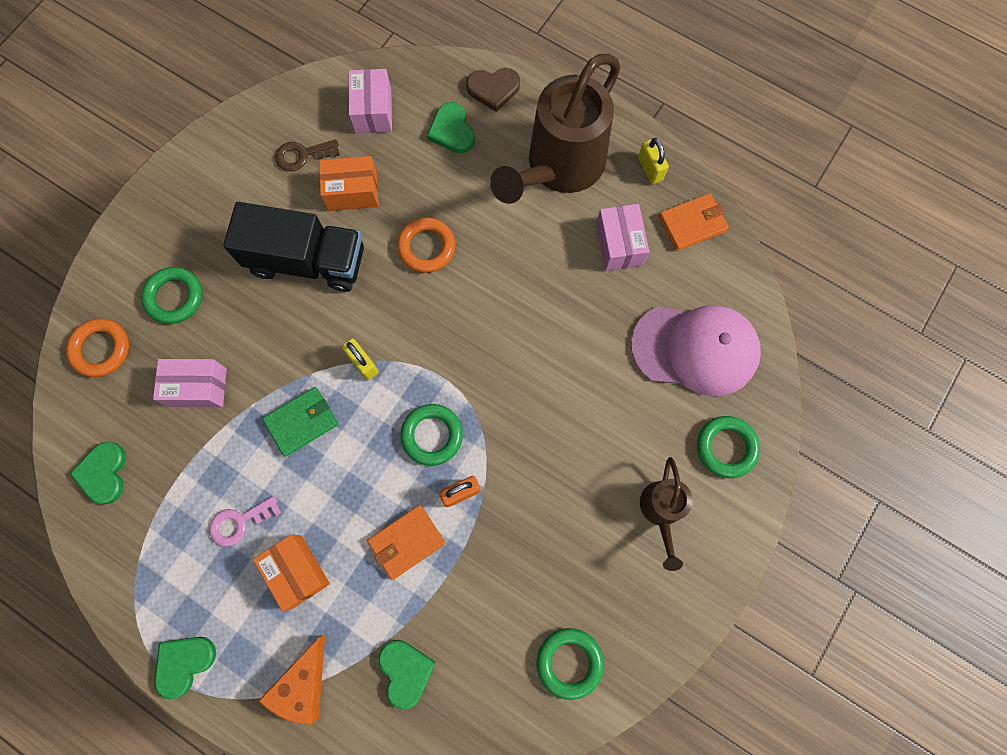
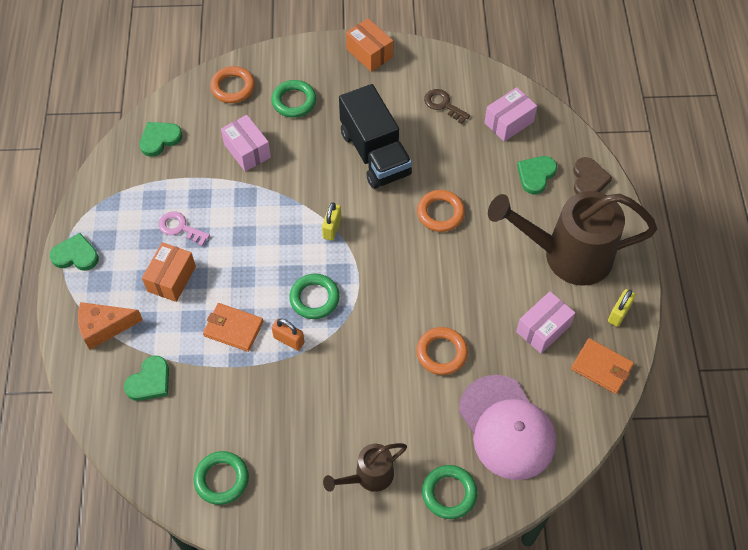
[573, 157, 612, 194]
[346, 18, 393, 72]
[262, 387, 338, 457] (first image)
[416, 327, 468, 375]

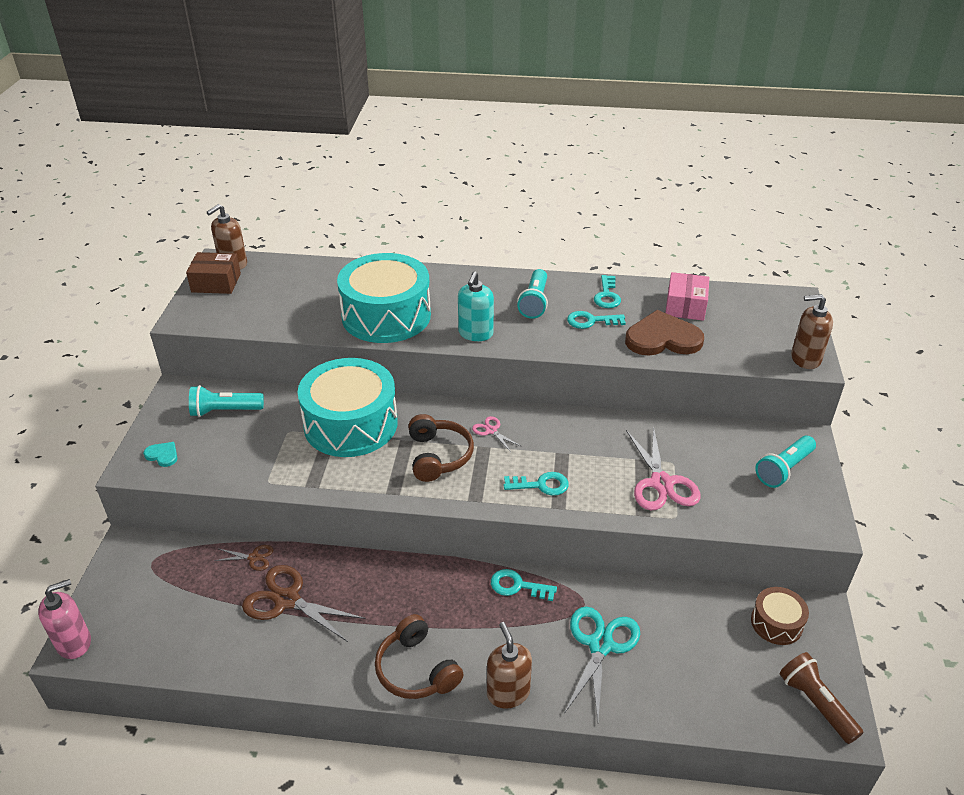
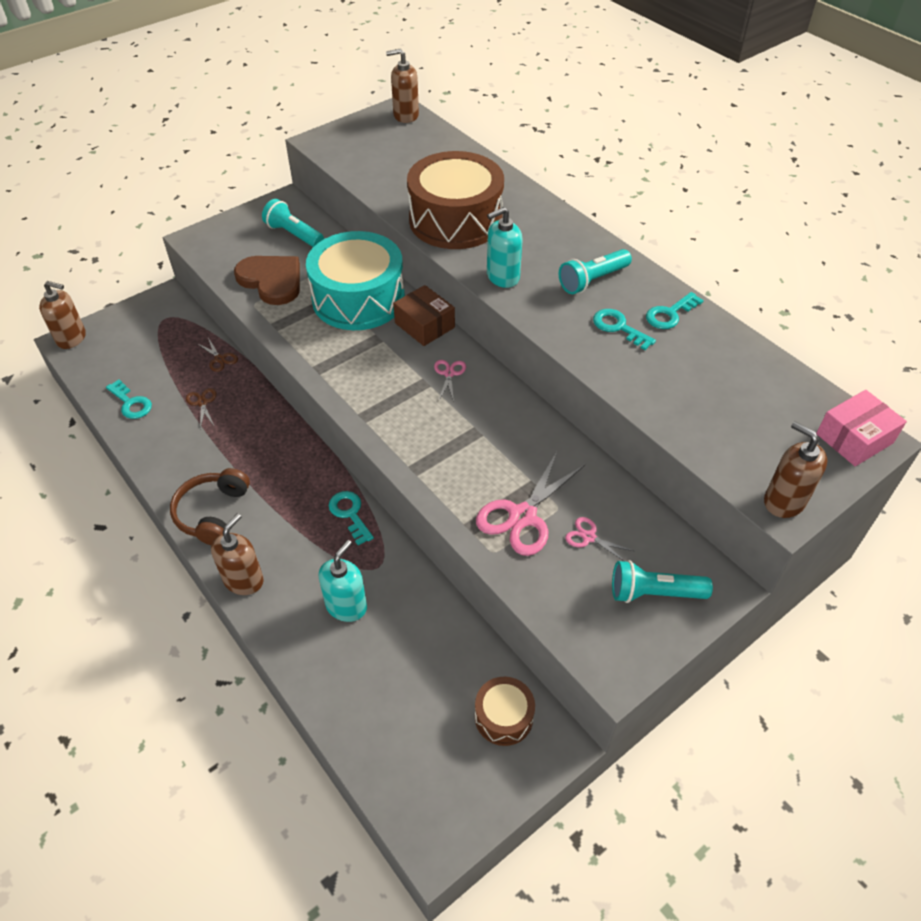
[393, 285, 455, 346]
[407, 151, 504, 249]
[816, 390, 907, 466]
[234, 256, 300, 305]
[408, 414, 474, 482] (first image)
[143, 442, 177, 467] (first image)
[106, 379, 152, 419]
[186, 388, 216, 429]
[39, 281, 86, 349]
[319, 540, 367, 622]
[780, 652, 863, 744] (first image)
[565, 517, 633, 562]

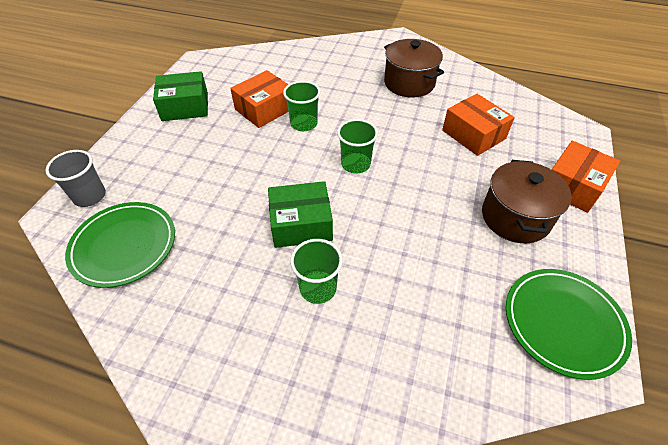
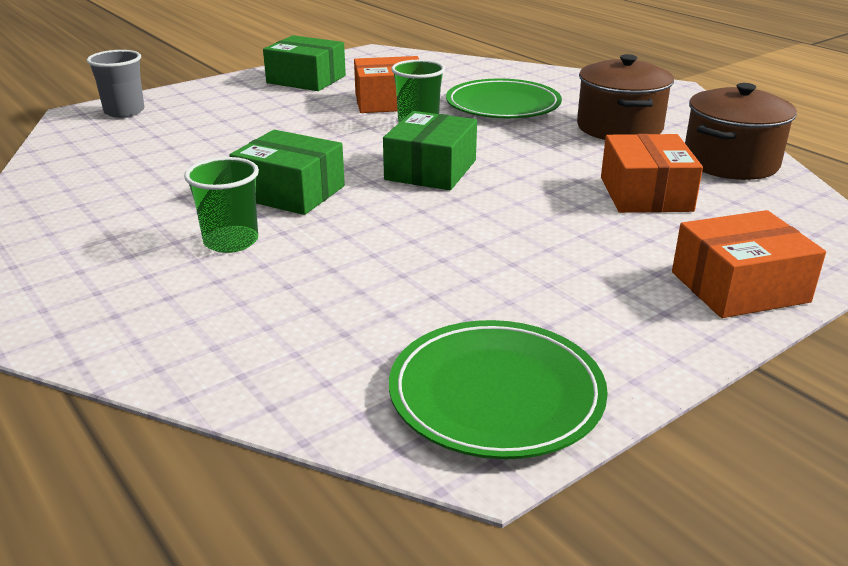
[383, 111, 477, 190]
[685, 83, 797, 180]
[446, 79, 562, 118]

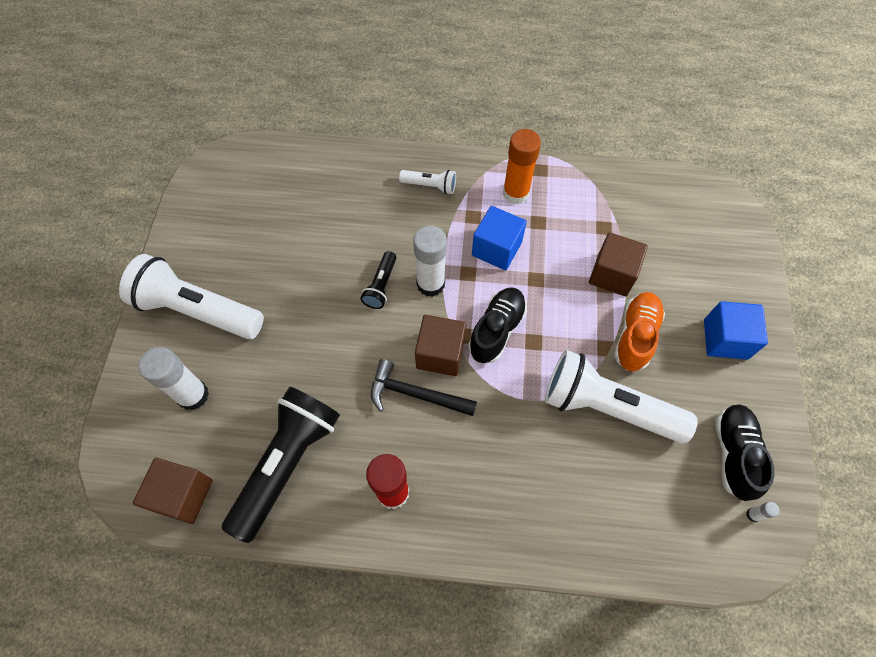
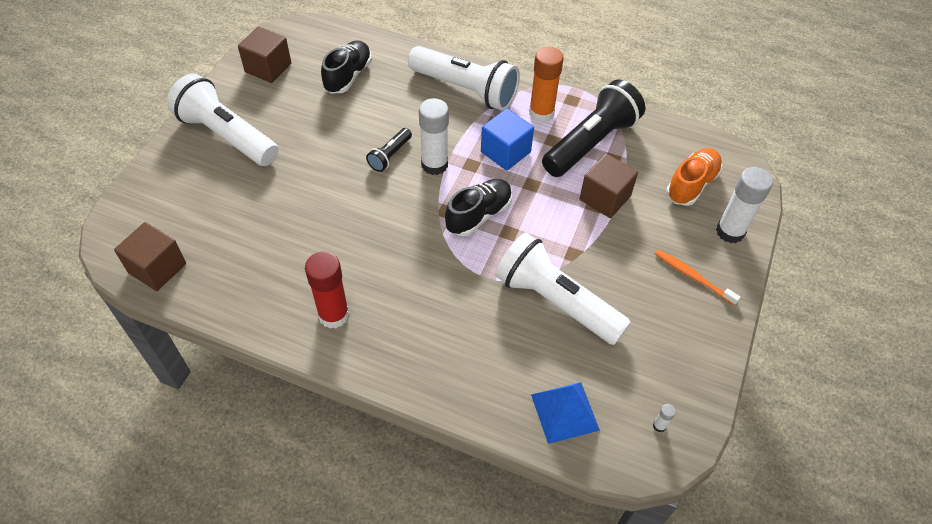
[408, 46, 520, 111]
[666, 148, 722, 206]
[655, 249, 741, 306]
[238, 26, 291, 83]
[716, 167, 773, 243]
[371, 359, 477, 416] (first image)
[542, 80, 646, 177]
[321, 40, 372, 93]
[531, 382, 600, 444]

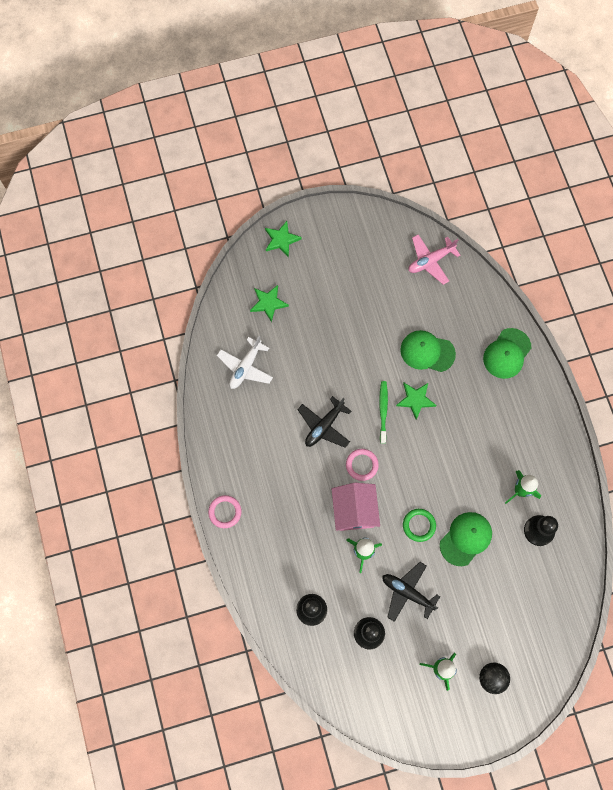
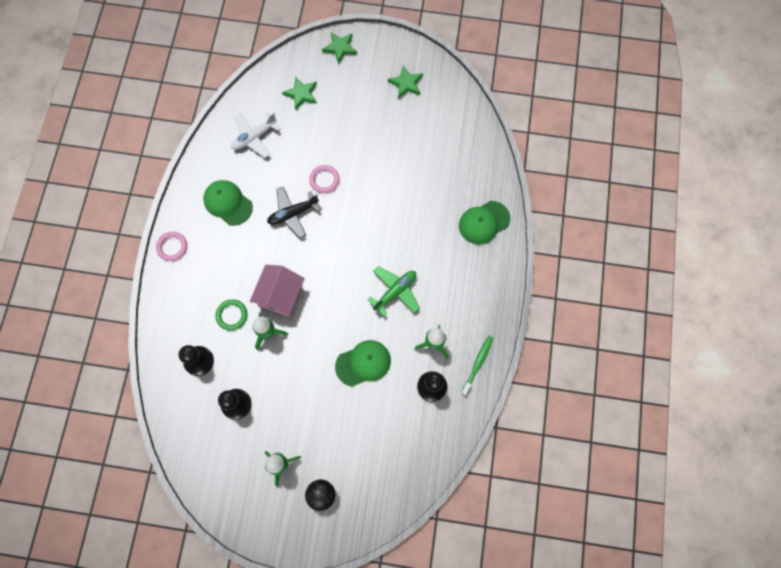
[408, 234, 460, 285] (first image)
[203, 180, 253, 226]
[461, 336, 493, 395]
[388, 66, 423, 99]
[309, 165, 340, 193]
[215, 299, 248, 331]
[382, 562, 440, 622] (first image)
[367, 266, 420, 317]

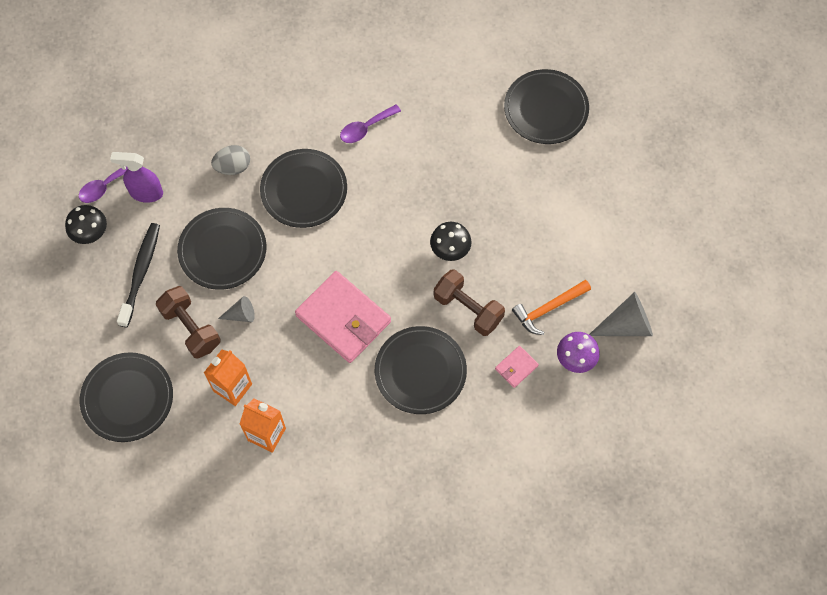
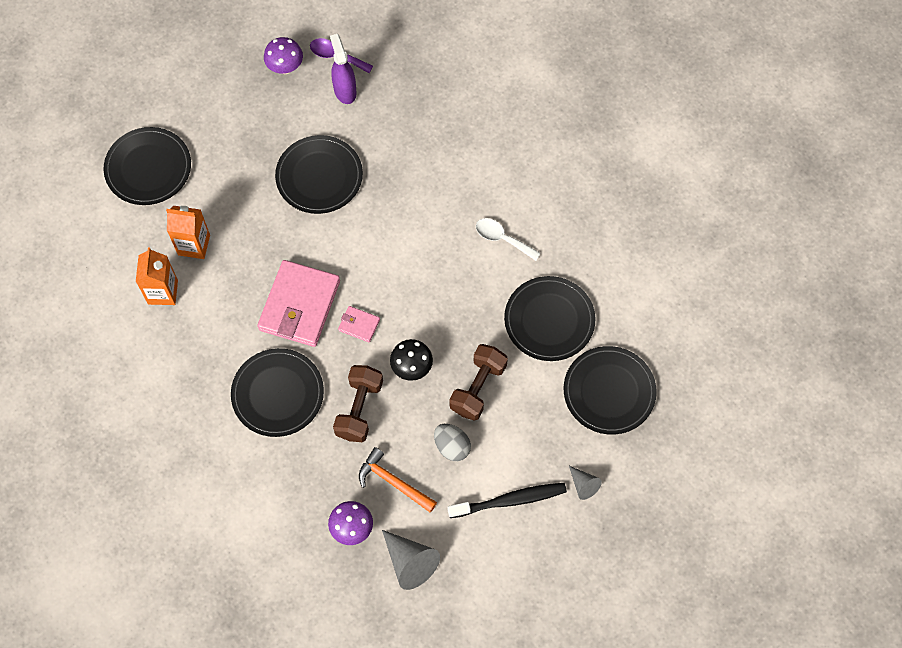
[476, 218, 541, 261]
[434, 424, 471, 461]
[504, 276, 595, 361]
[264, 37, 303, 74]
[447, 483, 567, 518]
[449, 344, 508, 421]
[569, 466, 602, 500]
[338, 306, 380, 342]

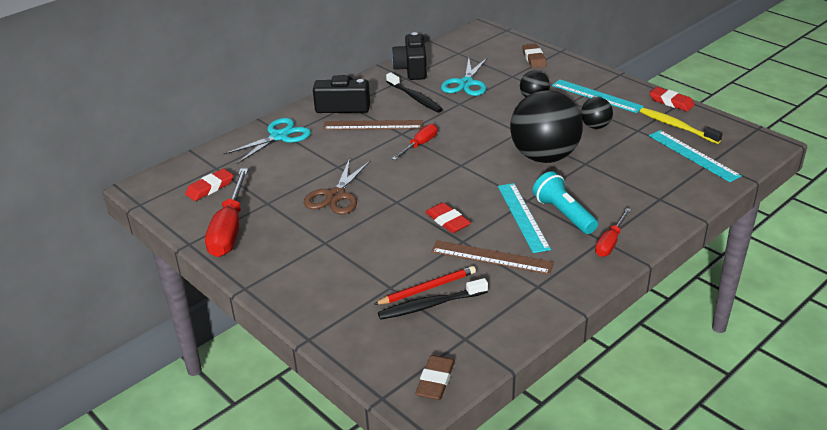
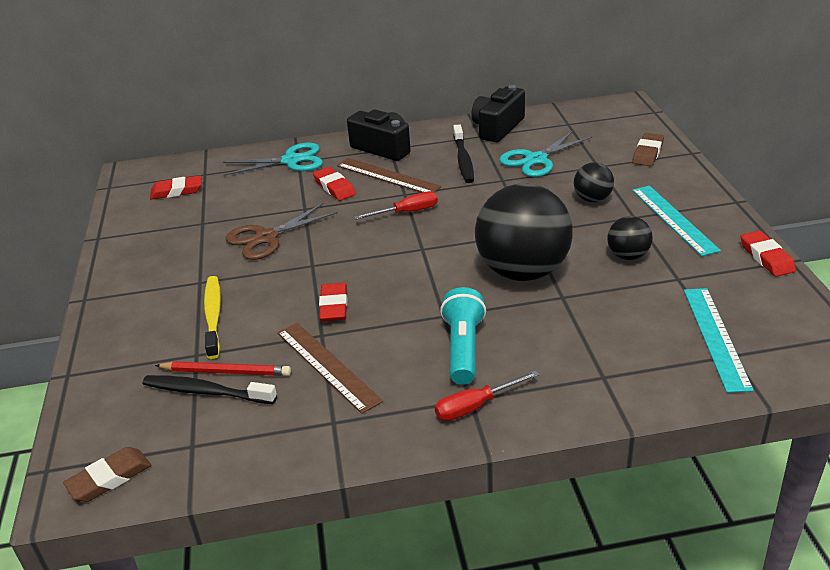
[204, 276, 221, 359]
[205, 168, 248, 257] (first image)
[498, 183, 551, 253] (first image)
[313, 167, 356, 201]

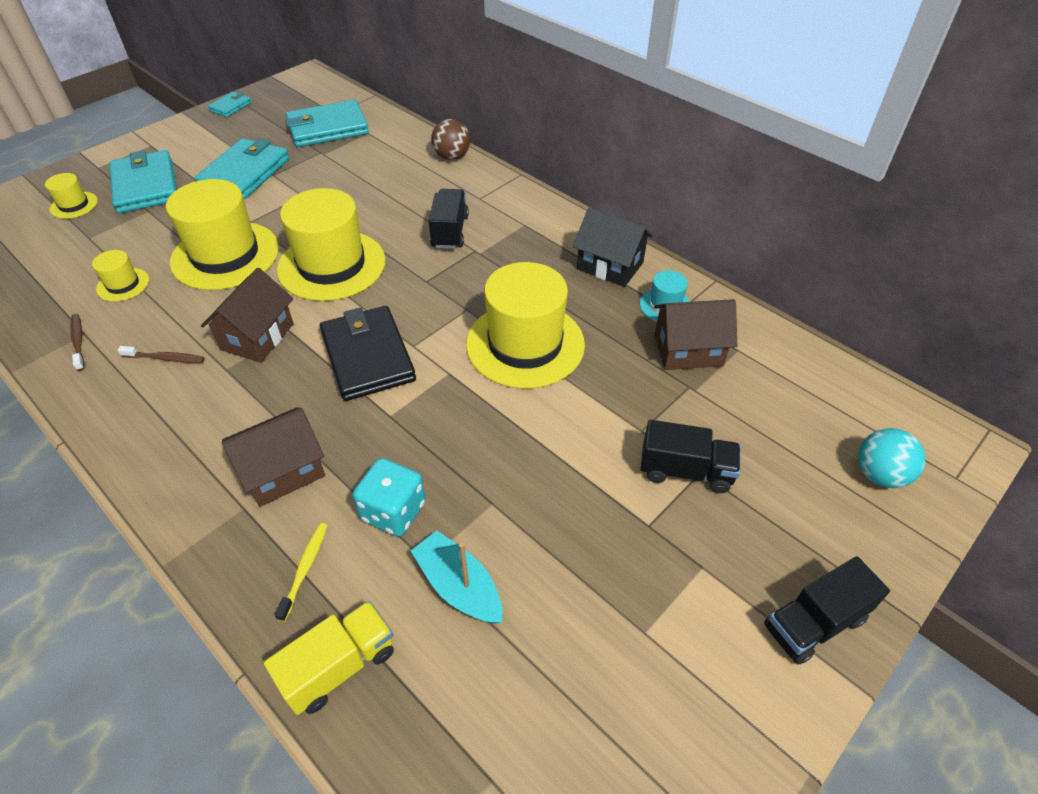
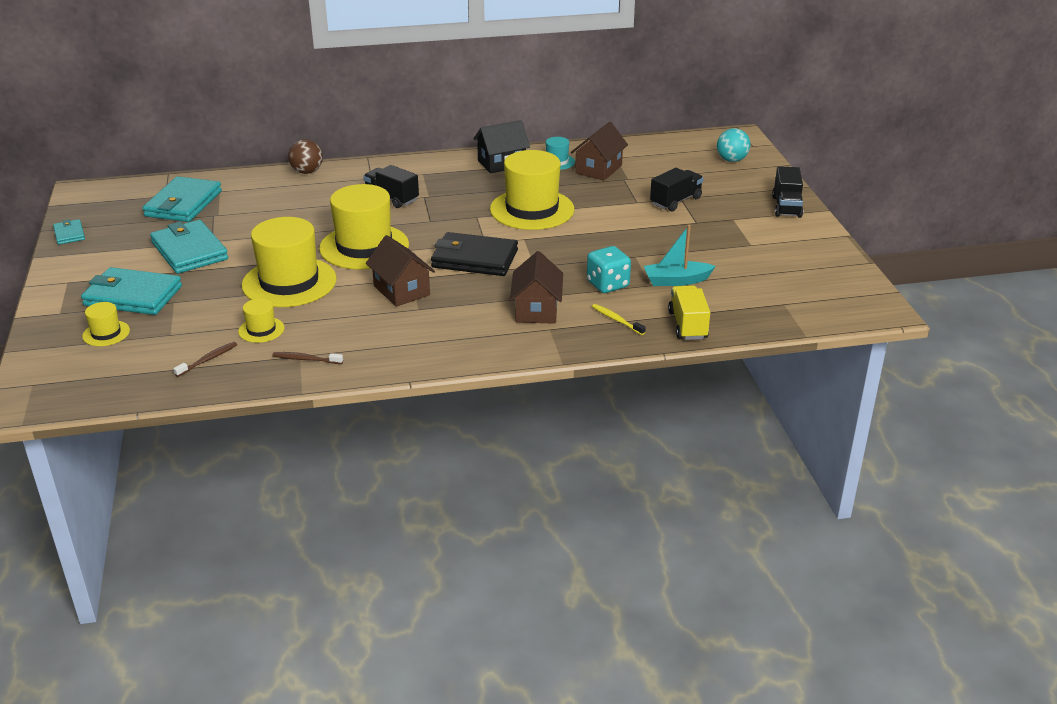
[173, 342, 237, 377]

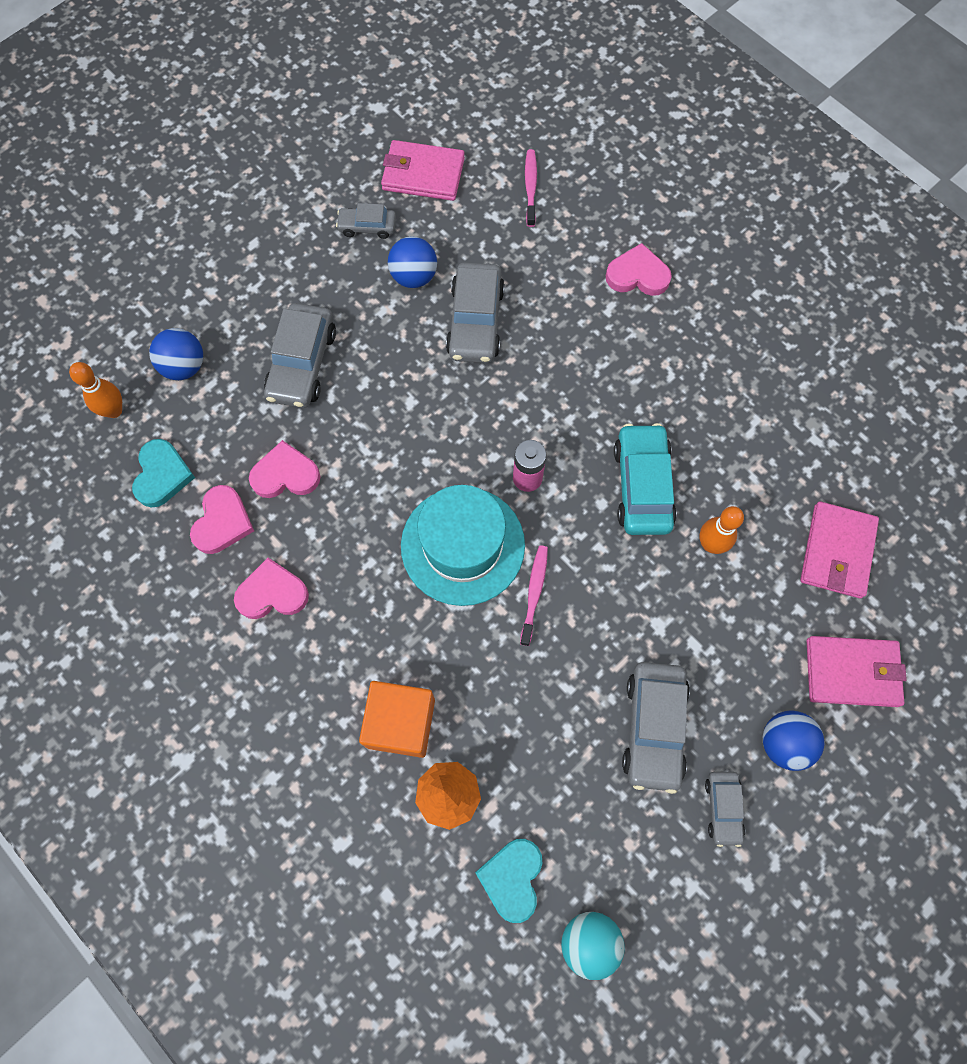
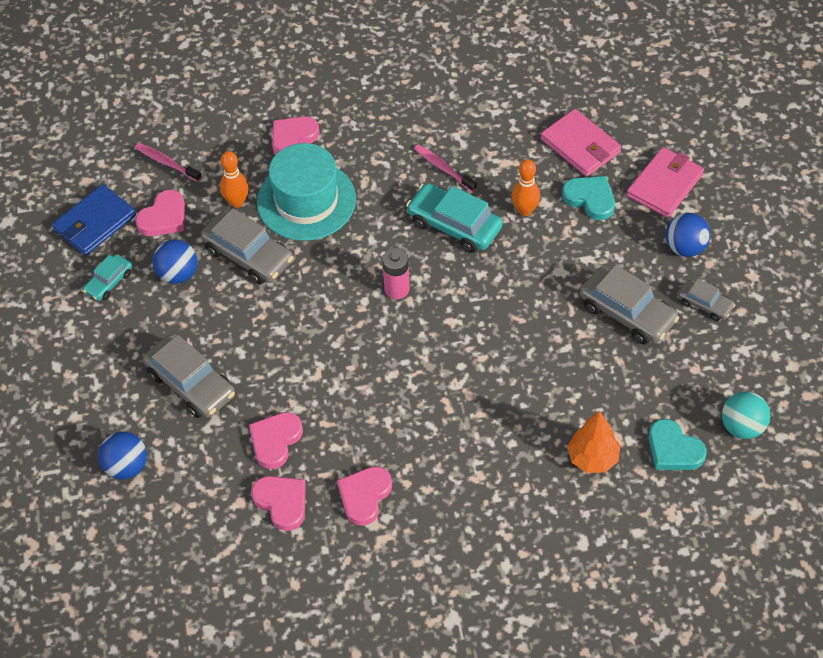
[52, 184, 136, 256]
[83, 254, 132, 301]
[220, 151, 249, 208]
[562, 176, 615, 220]
[257, 143, 356, 241]
[414, 144, 477, 192]
[359, 681, 435, 758] (first image)
[135, 190, 185, 236]

